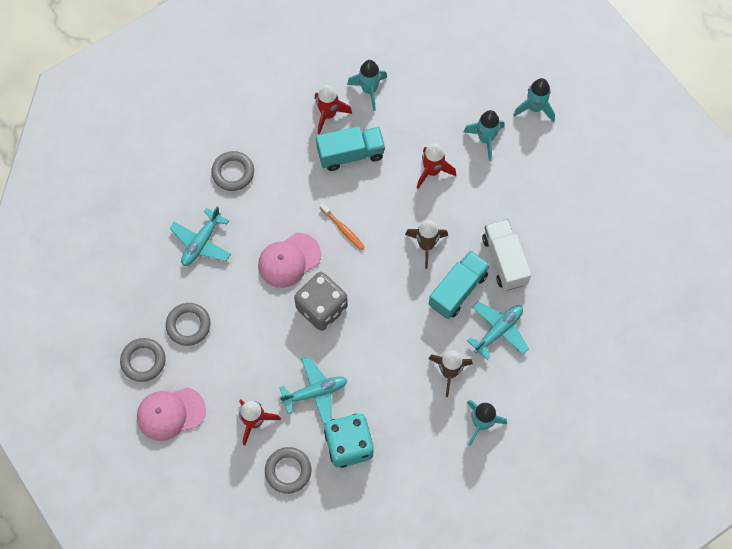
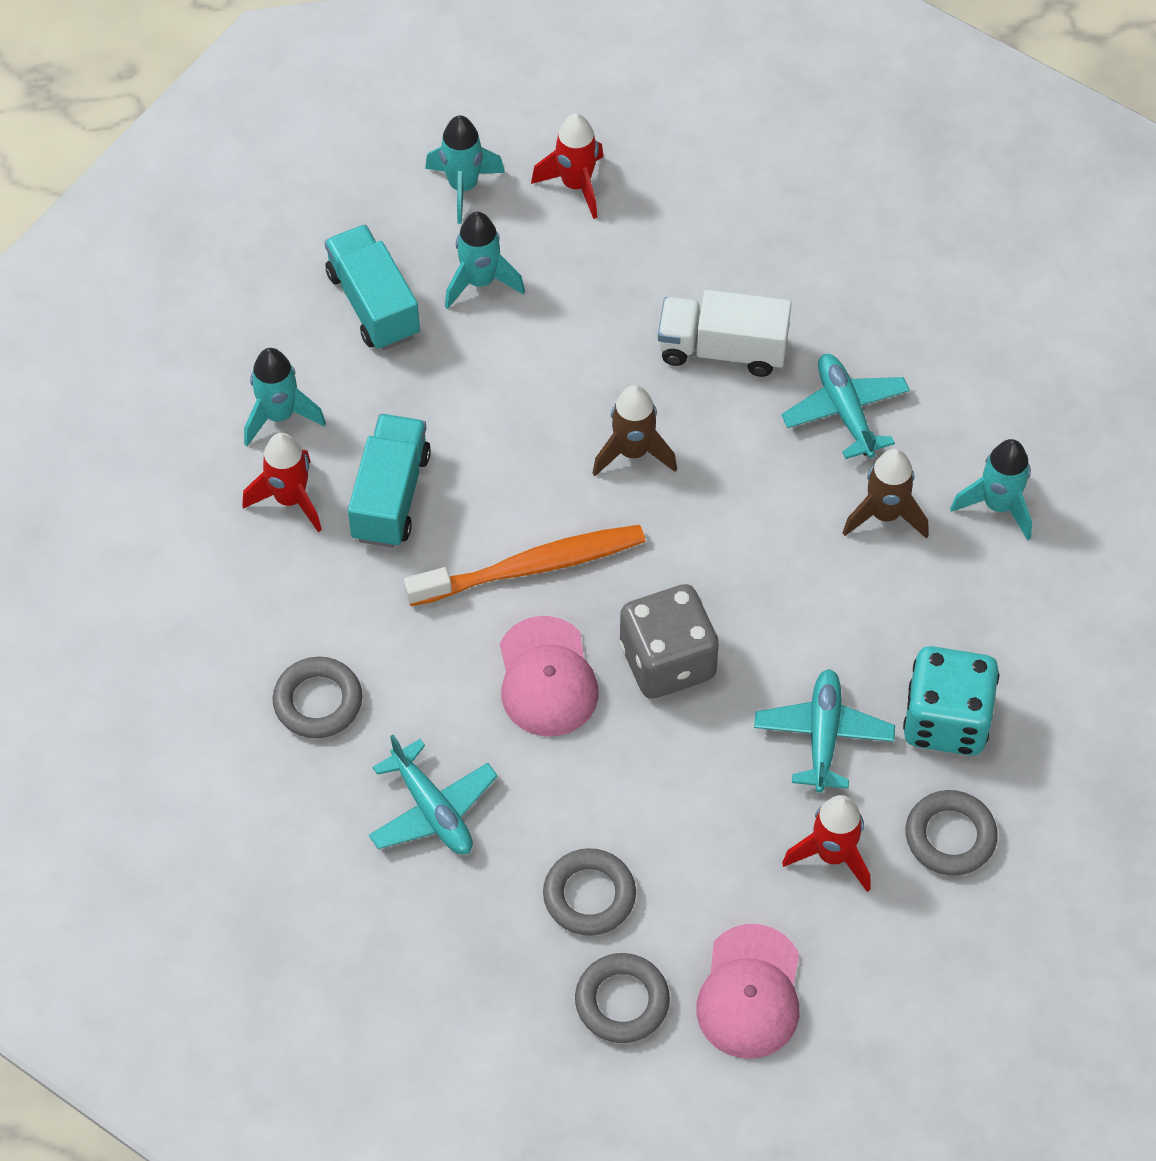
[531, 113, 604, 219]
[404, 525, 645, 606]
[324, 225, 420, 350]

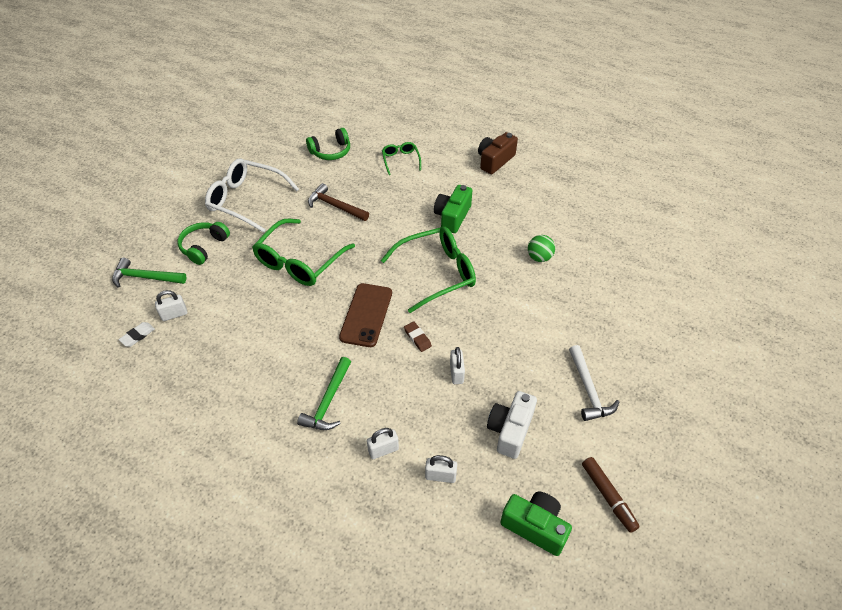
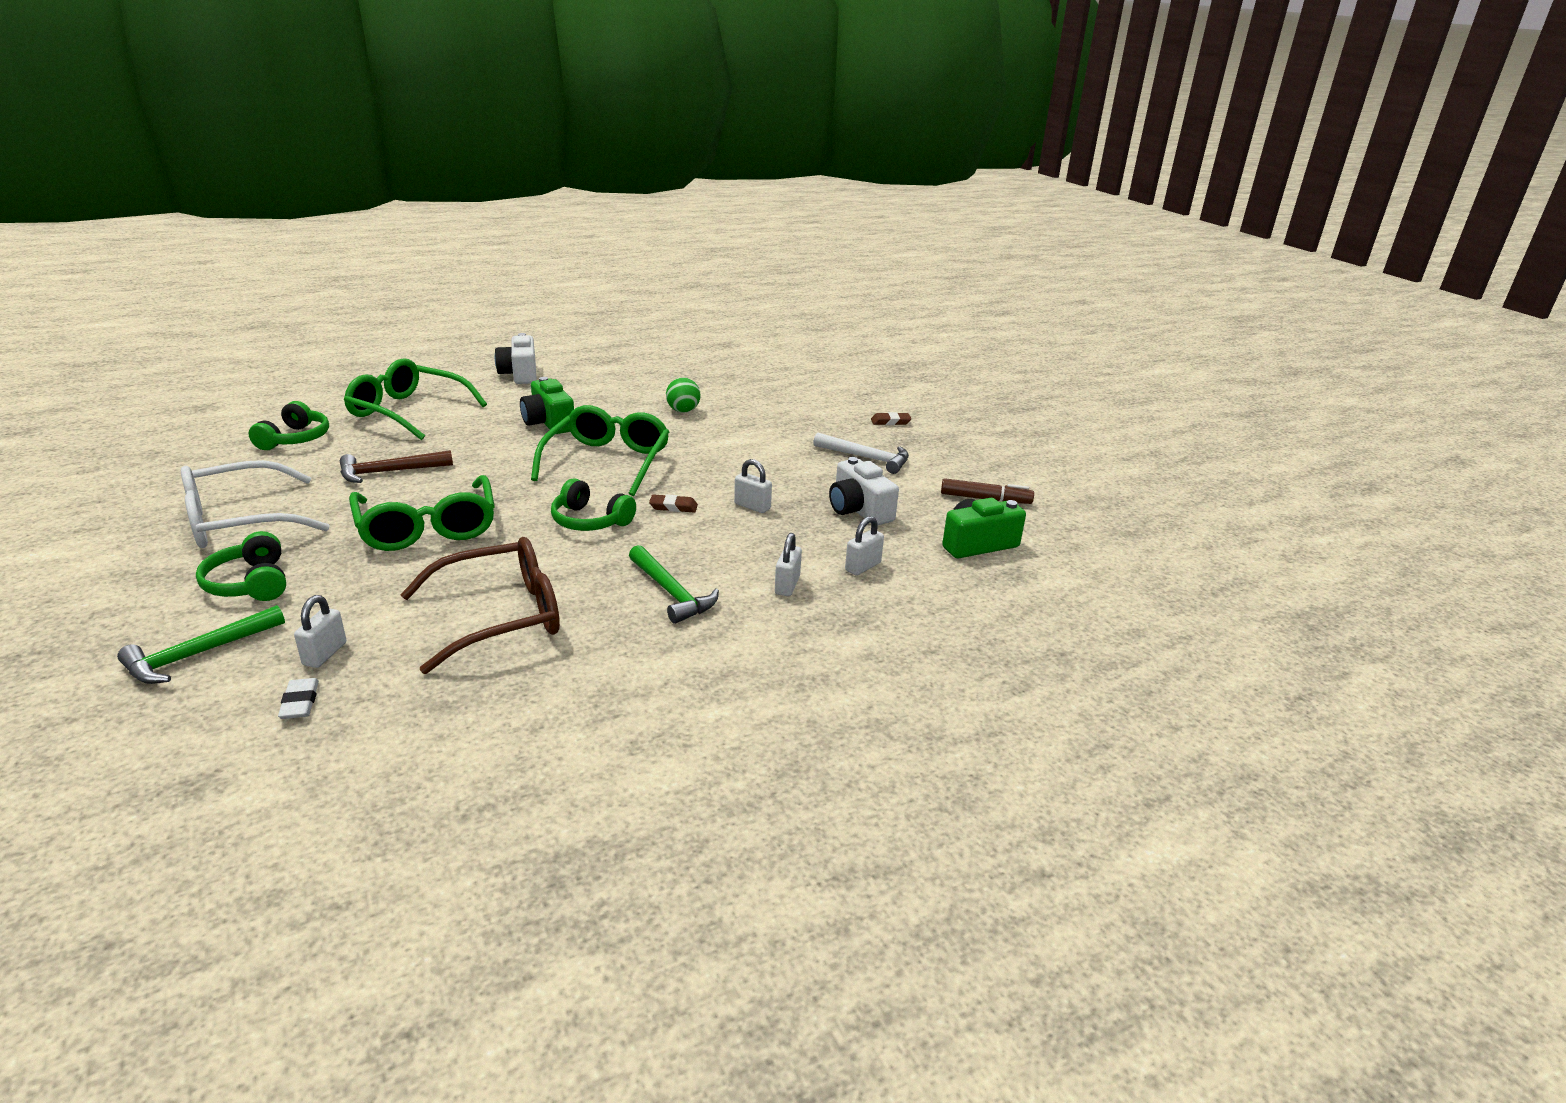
[495, 333, 537, 384]
[344, 358, 487, 440]
[551, 478, 636, 531]
[871, 412, 912, 425]
[400, 537, 560, 674]

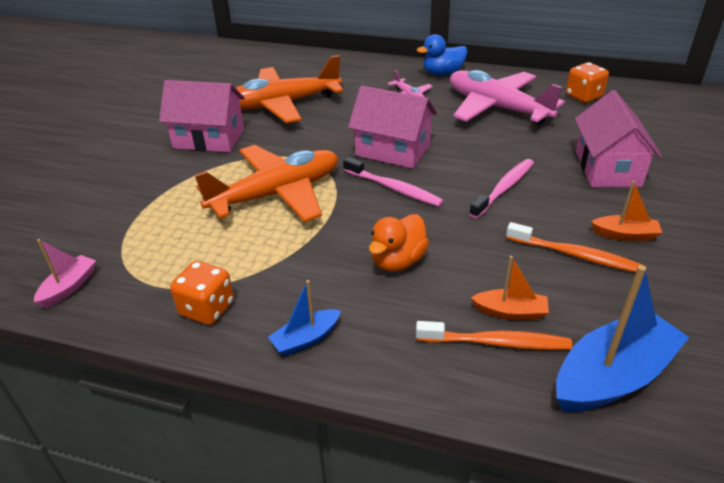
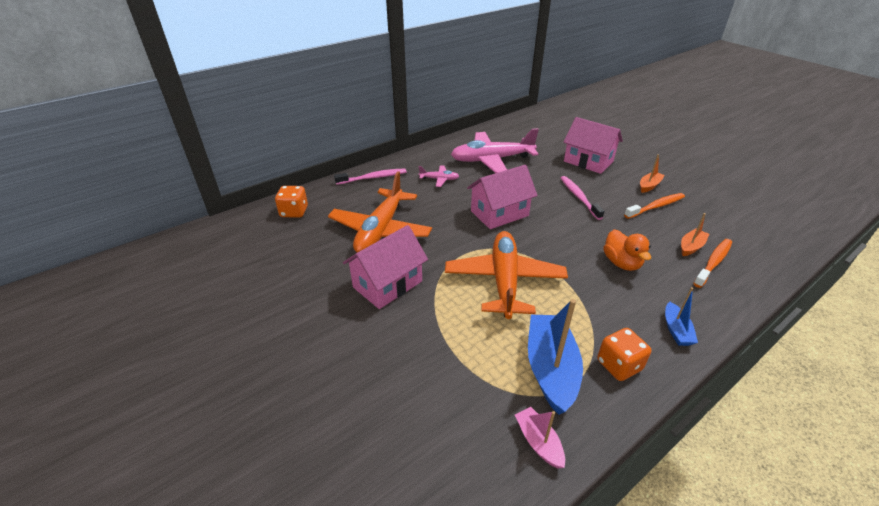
[417, 34, 467, 75] (first image)
[275, 186, 308, 218]
[334, 168, 406, 185]
[528, 299, 583, 415]

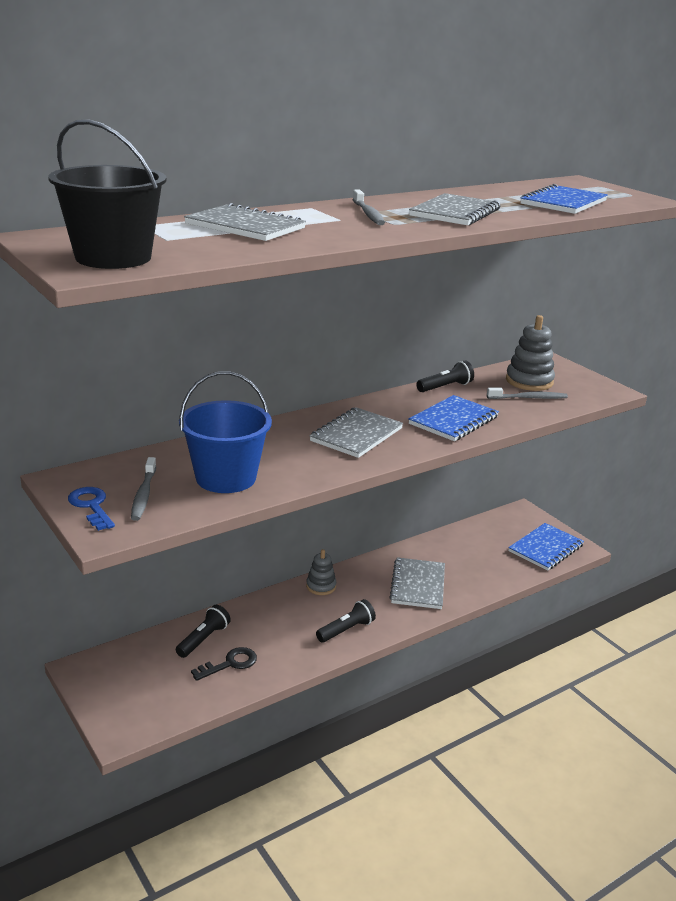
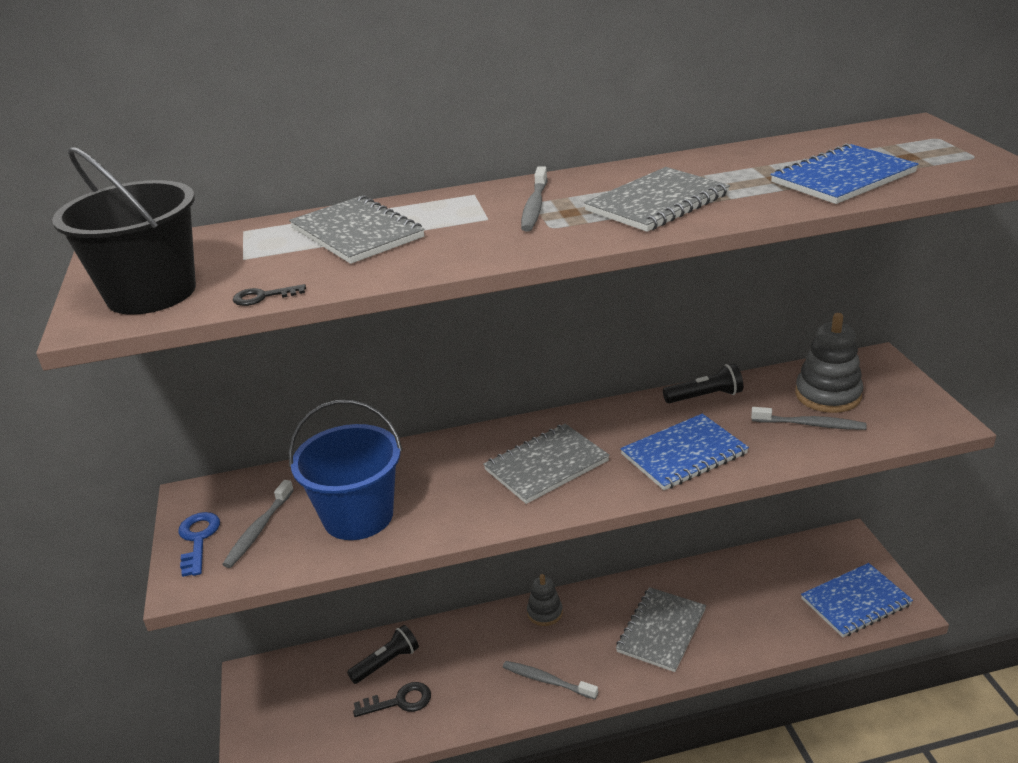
[503, 661, 598, 699]
[233, 284, 306, 306]

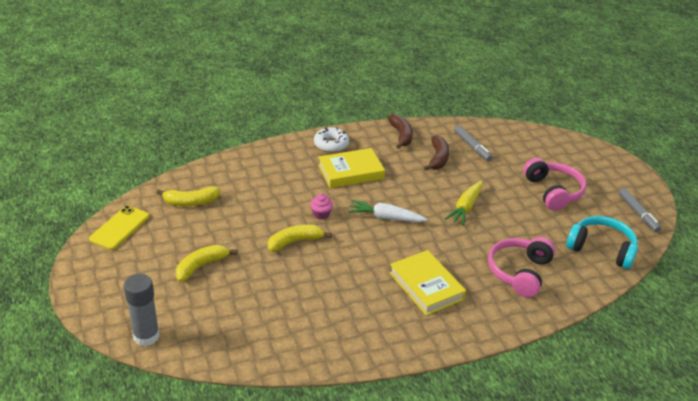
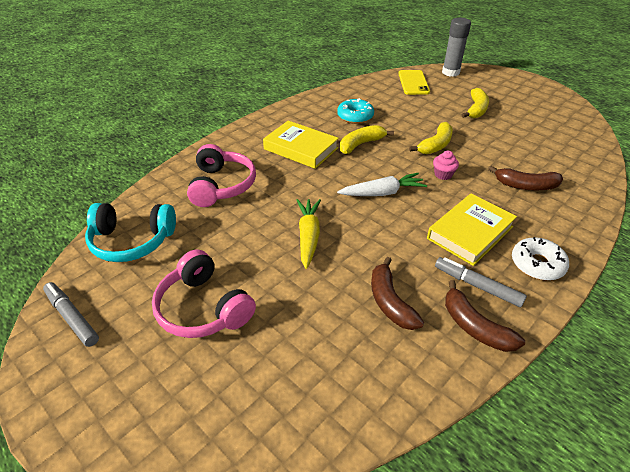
[435, 257, 527, 307]
[340, 125, 394, 154]
[398, 70, 430, 95]
[337, 98, 374, 124]
[488, 166, 563, 190]

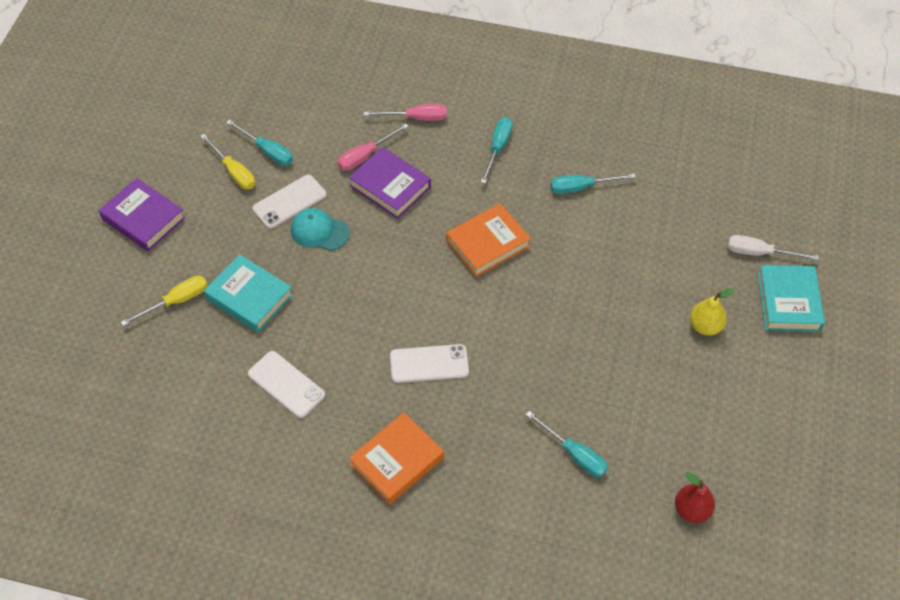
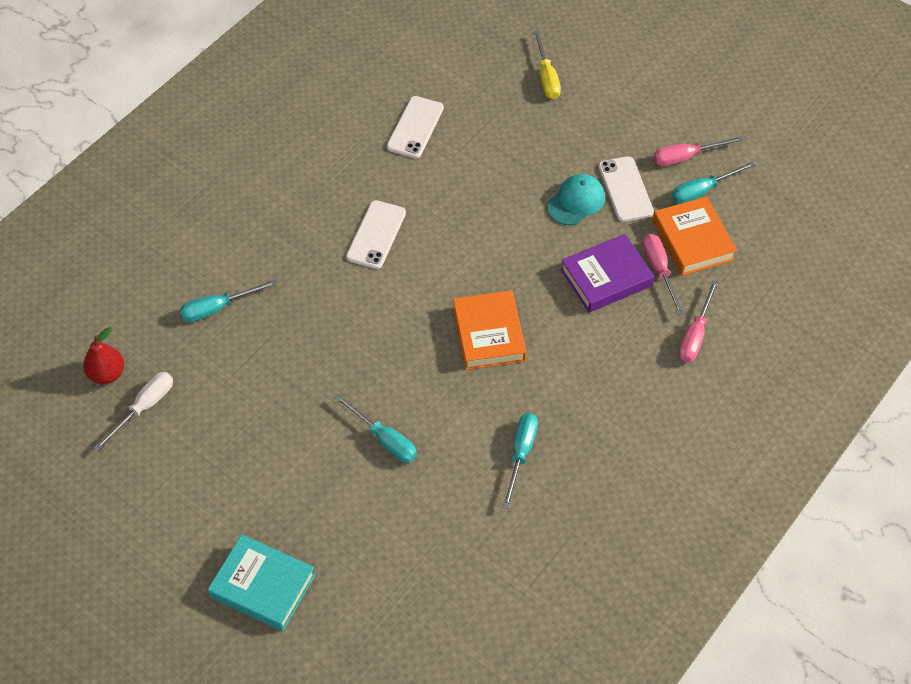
[334, 394, 417, 463]
[653, 137, 743, 166]
[99, 178, 185, 252] (first image)
[94, 372, 173, 451]
[204, 254, 293, 333] (first image)
[690, 289, 735, 335] (first image)
[387, 96, 444, 158]
[653, 196, 737, 276]

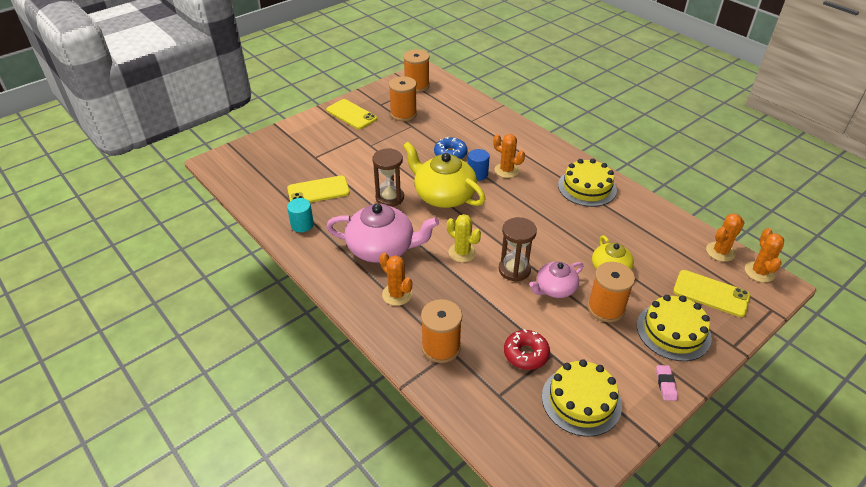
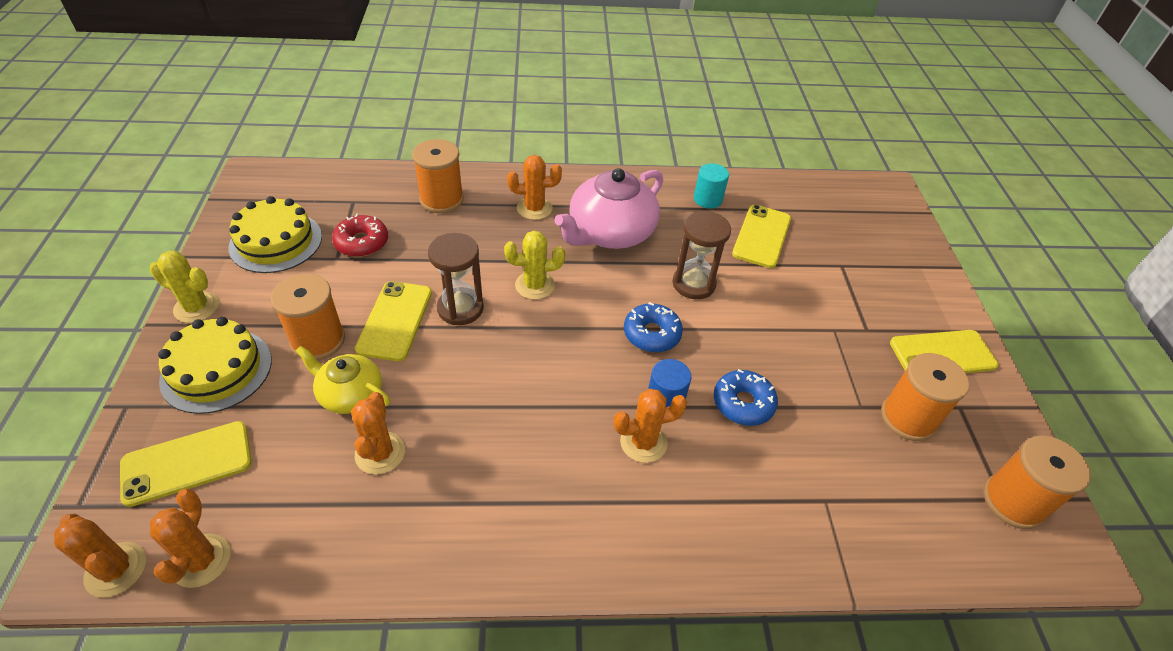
[624, 302, 683, 352]
[558, 159, 617, 207] (first image)
[355, 281, 432, 361]
[150, 251, 219, 323]
[351, 392, 405, 475]

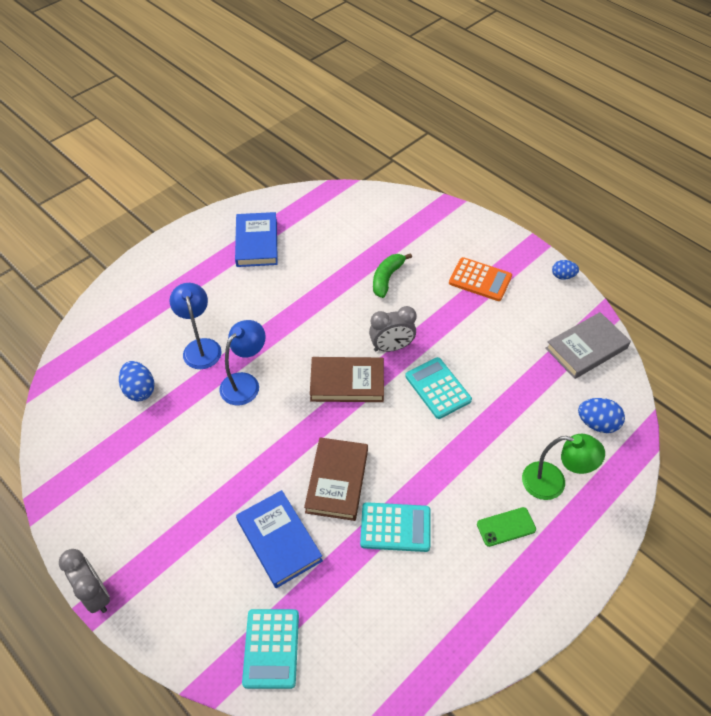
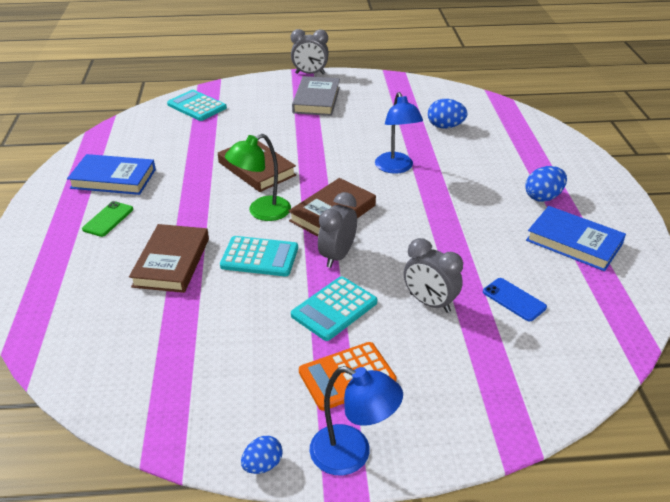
[404, 238, 463, 313]
[310, 366, 403, 475]
[292, 76, 340, 116]
[525, 166, 567, 202]
[225, 134, 291, 221]
[67, 154, 156, 195]
[291, 276, 377, 341]
[129, 224, 209, 293]
[483, 278, 547, 321]

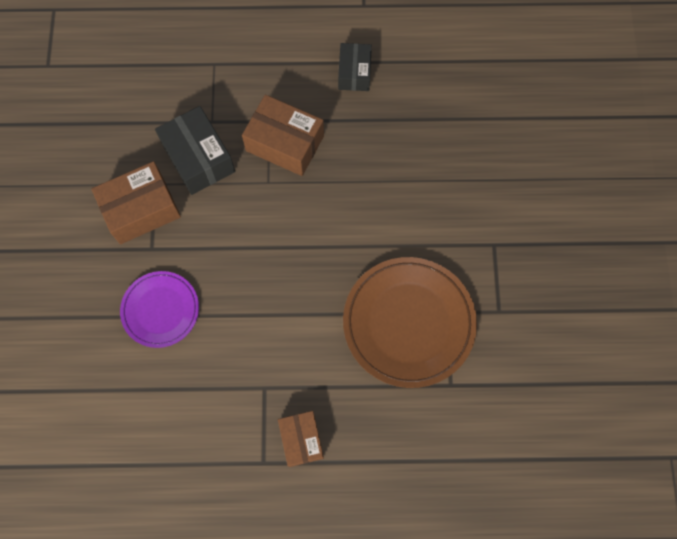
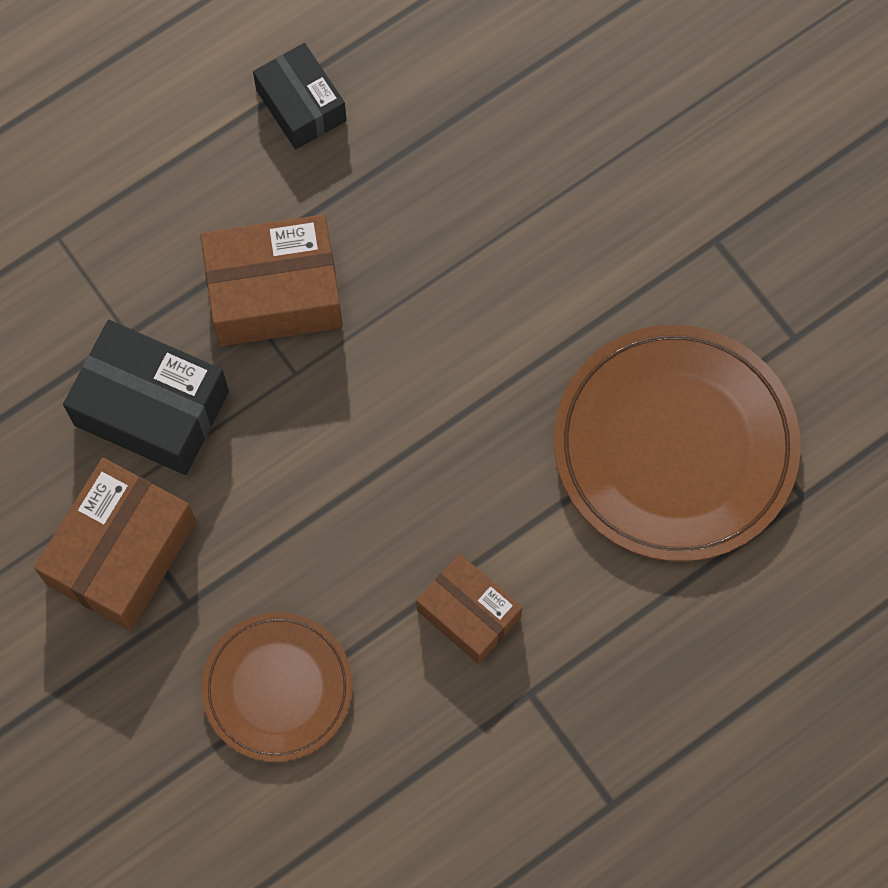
[201, 612, 353, 762]
[416, 554, 522, 664]

